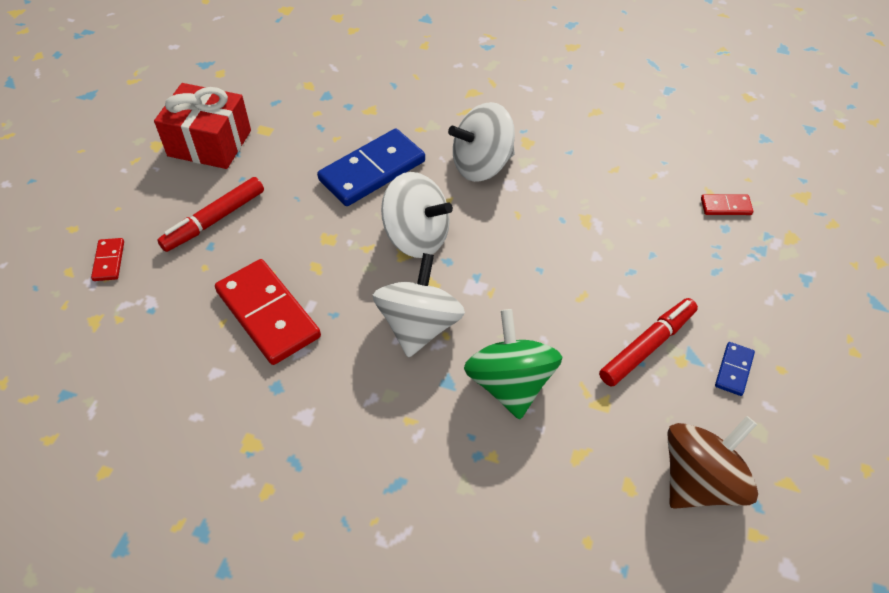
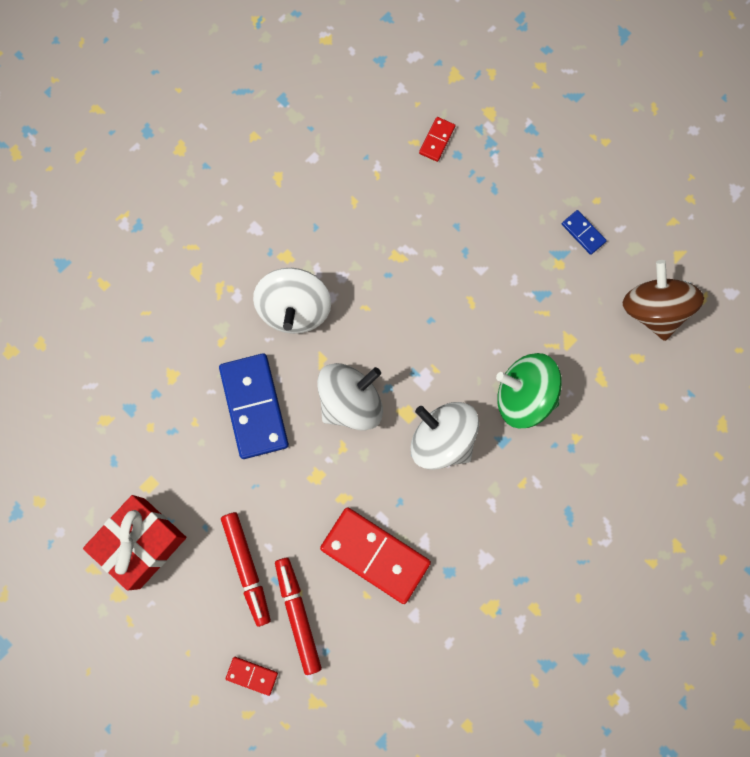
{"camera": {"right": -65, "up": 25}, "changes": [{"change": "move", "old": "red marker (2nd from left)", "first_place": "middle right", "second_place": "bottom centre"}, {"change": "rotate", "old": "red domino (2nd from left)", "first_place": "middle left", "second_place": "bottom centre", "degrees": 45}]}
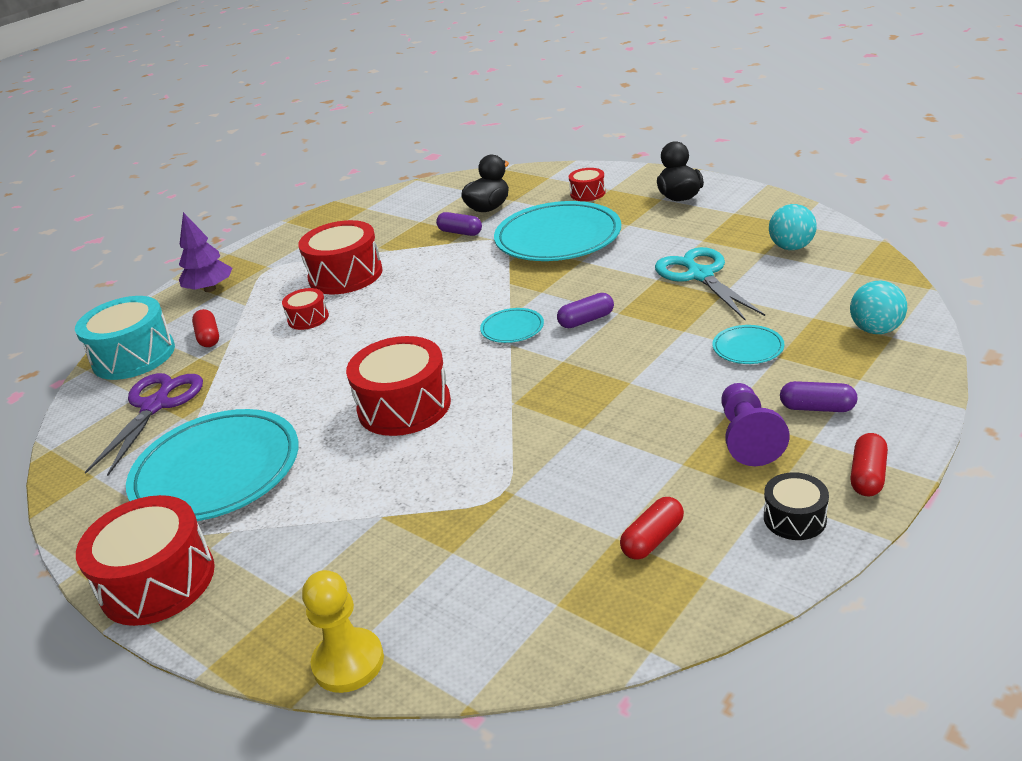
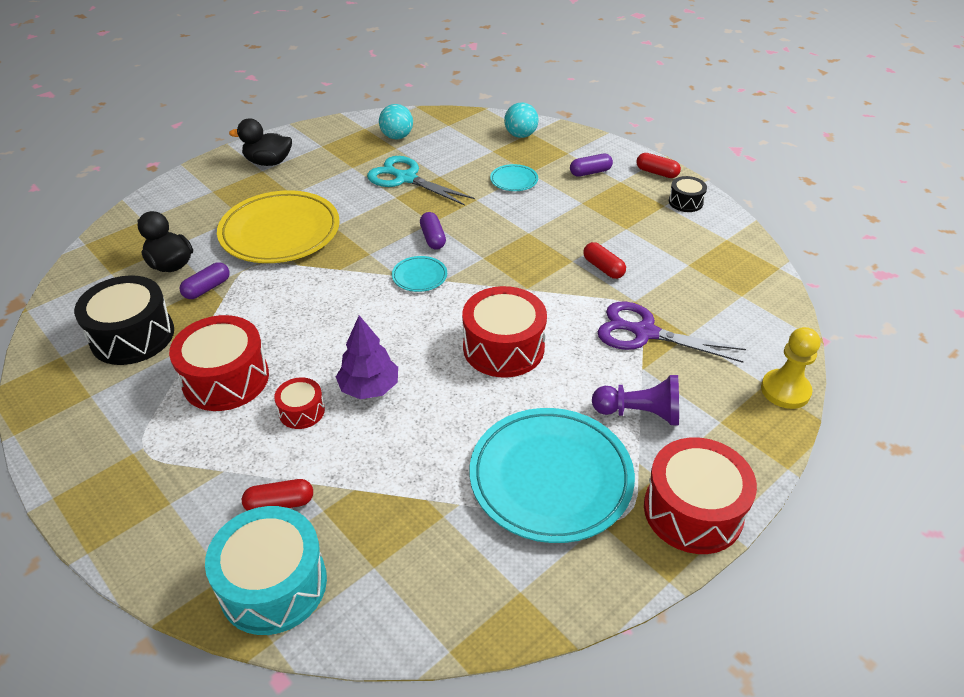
{"camera": {"right": -85, "up": 10}, "changes": [{"change": "insert", "new": "black drum (1st from left)", "second_place": "middle left"}, {"change": "recolor", "old": "turquoise plate (3rd from left)", "new": "yellow plate", "first_place": "top centre", "second_place": "top left"}, {"change": "move", "old": "purple tree", "first_place": "top left", "second_place": "centre"}, {"change": "rotate", "old": "turquoise scissors", "first_place": "middle right", "second_place": "top centre", "degrees": 45}, {"change": "rotate", "old": "purple capsule (3rd from left)", "first_place": "middle right", "second_place": "top centre", "degrees": 45}, {"change": "move", "old": "red capsule (2nd from left)", "first_place": "bottom centre", "second_place": "centre"}, {"change": "move", "old": "purple pawn", "first_place": "middle right", "second_place": "centre"}, {"change": "move", "old": "purple scissors", "first_place": "middle left", "second_place": "middle right"}, {"change": "delete", "old": "red drum (5th from left)", "first_place": "top centre"}]}
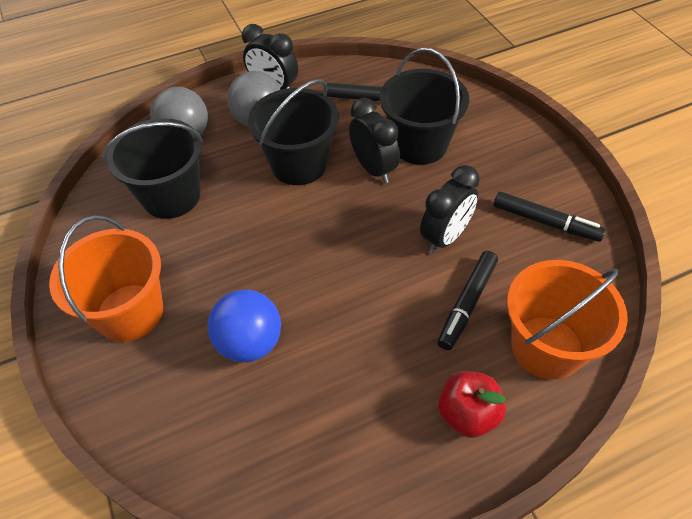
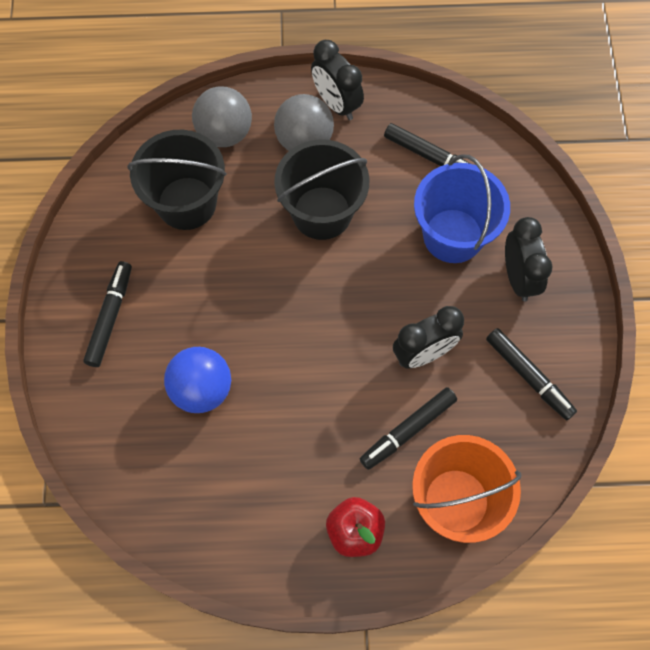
{"camera": {"right": 20, "up": 15}, "changes": [{"change": "replace", "old": "orange bucket (1st from left)", "new": "black marker (1st from left)", "first_place": "middle left", "second_place": "middle left"}, {"change": "recolor", "old": "black bucket (3rd from left)", "new": "blue bucket", "first_place": "top centre", "second_place": "top right"}, {"change": "move", "old": "black clock (2nd from left in the first image)", "new": "black clock (3rd from left)", "first_place": "top centre", "second_place": "middle right"}]}
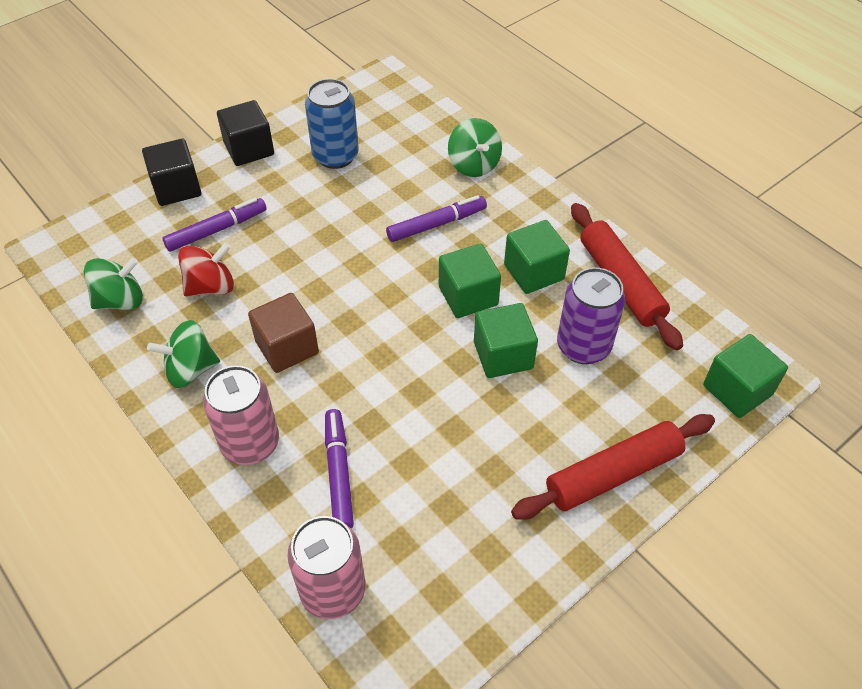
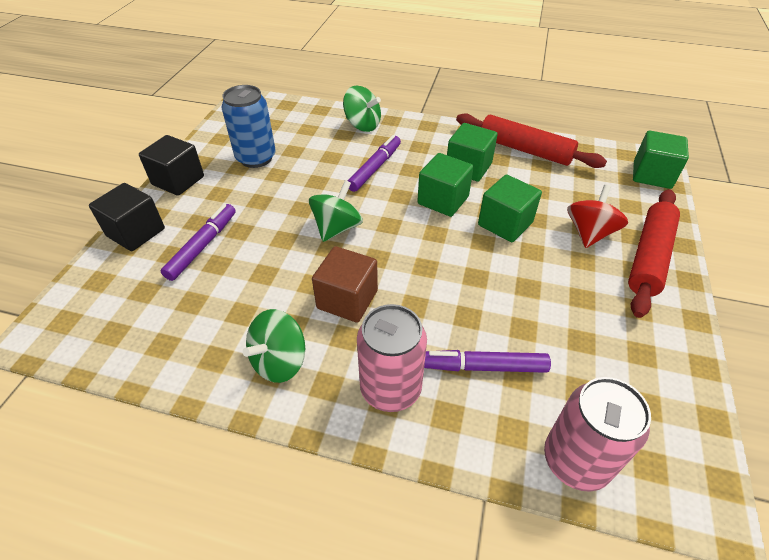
{"camera": {"right": -35, "up": -5}, "changes": [{"change": "move", "old": "green spinning top (1st from left in the first image)", "new": "green spinning top (2nd from left)", "first_place": "middle left", "second_place": "centre"}, {"change": "rotate", "old": "purple marker (2nd from left in the first image)", "first_place": "bottom centre", "second_place": "centre", "degrees": -45}, {"change": "move", "old": "red spinning top", "first_place": "middle left", "second_place": "middle right"}, {"change": "delete", "old": "purple can", "first_place": "middle right"}]}
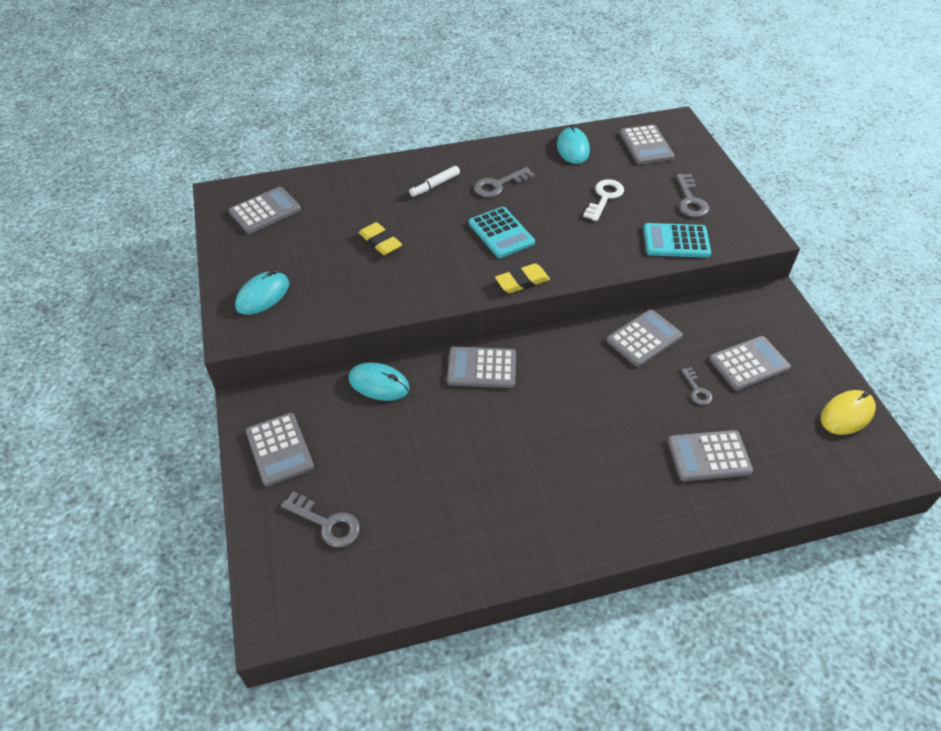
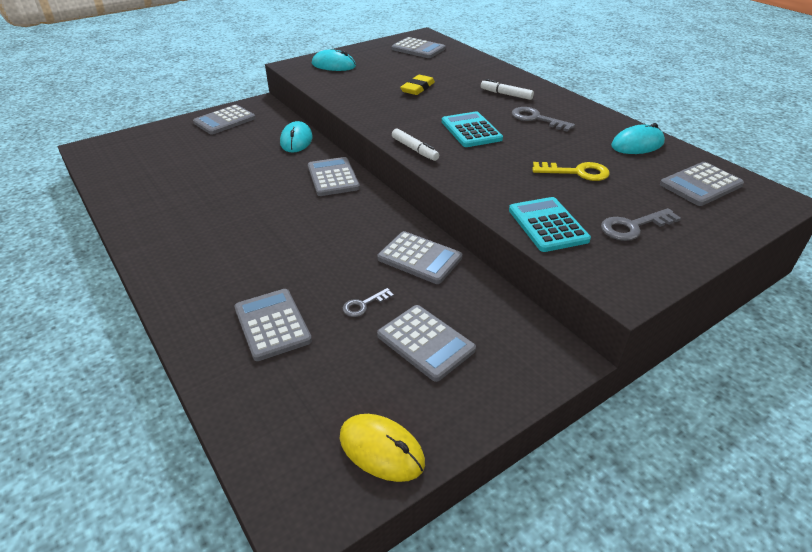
{"camera": {"right": 70, "up": -10}, "changes": [{"change": "replace", "old": "yellow eraser (2nd from left)", "new": "white marker (1st from left)", "first_place": "centre", "second_place": "top centre"}, {"change": "rotate", "old": "turquoise calculator (1st from left)", "first_place": "top centre", "second_place": "top centre", "degrees": 120}, {"change": "recolor", "old": "white key", "new": "yellow key", "first_place": "top centre", "second_place": "top right"}, {"change": "delete", "old": "grey key (1st from left)", "first_place": "bottom centre"}]}
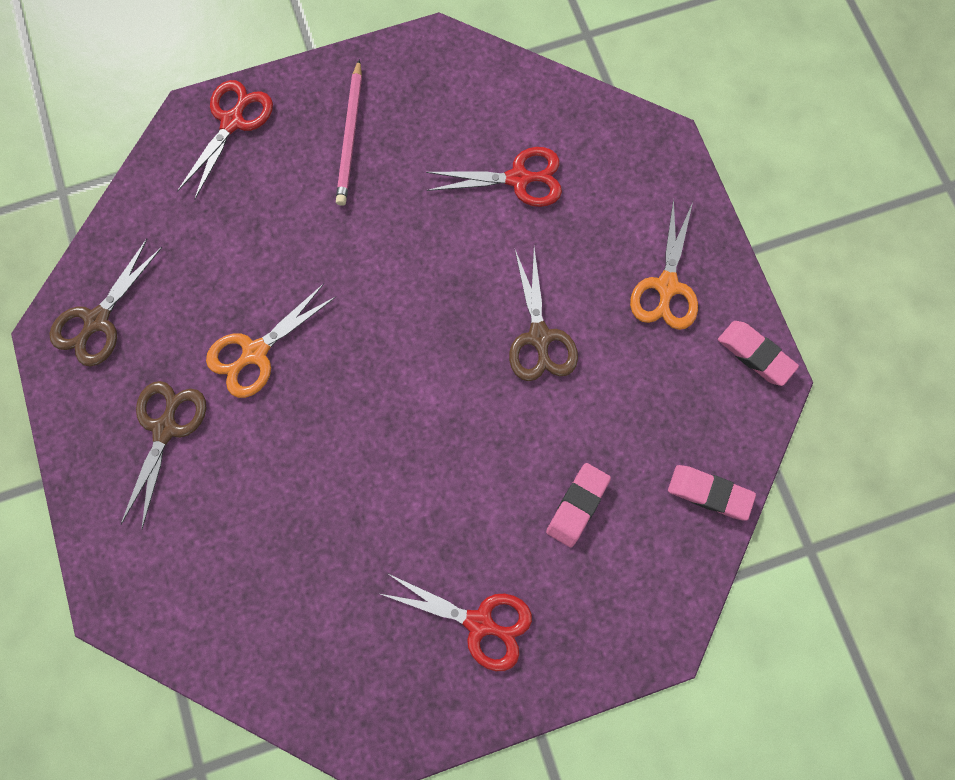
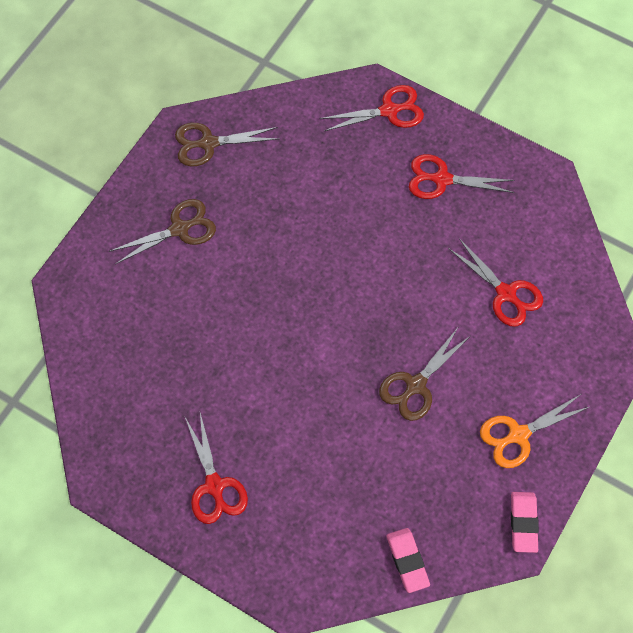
{"camera": {"right": 50, "up": -10}, "changes": [{"change": "replace", "old": "pink pencil", "new": "red scissors (3rd from left)", "first_place": "top centre", "second_place": "top right"}, {"change": "delete", "old": "orange scissors (1st from left)", "first_place": "middle left"}, {"change": "delete", "old": "pink eraser (1st from left)", "first_place": "centre"}]}
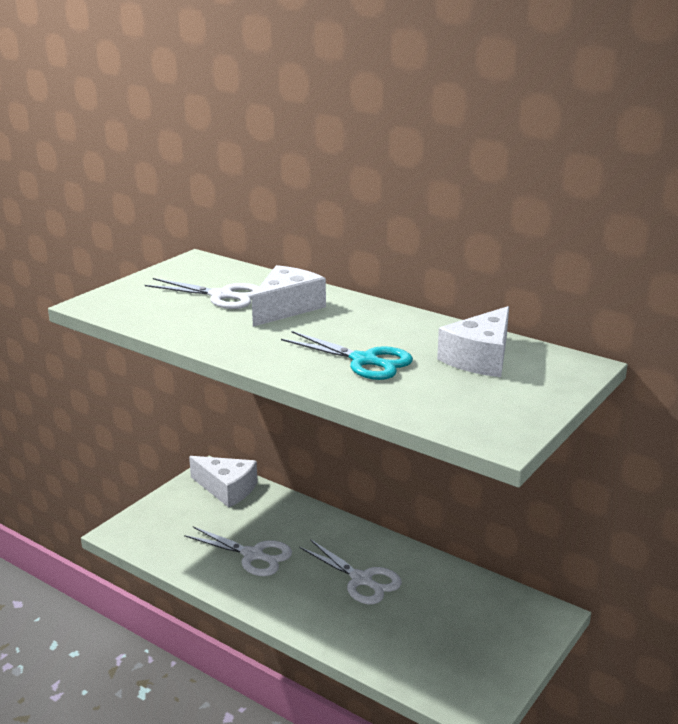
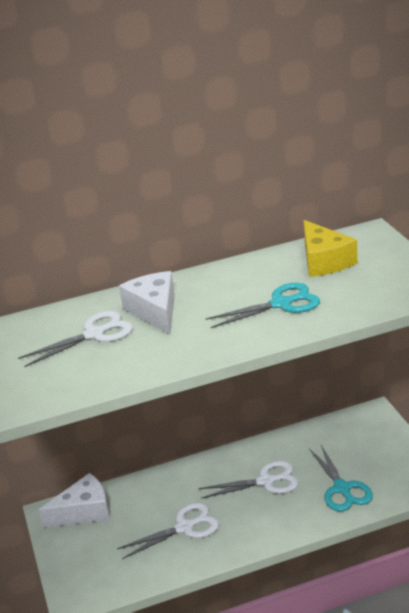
{"camera": {"right": -50, "up": 5}, "changes": [{"change": "recolor", "old": "white cheese (3rd from left)", "new": "yellow cheese", "first_place": "middle right", "second_place": "middle right"}, {"change": "insert", "new": "turquoise scissors (2nd from left)", "second_place": "bottom right"}]}
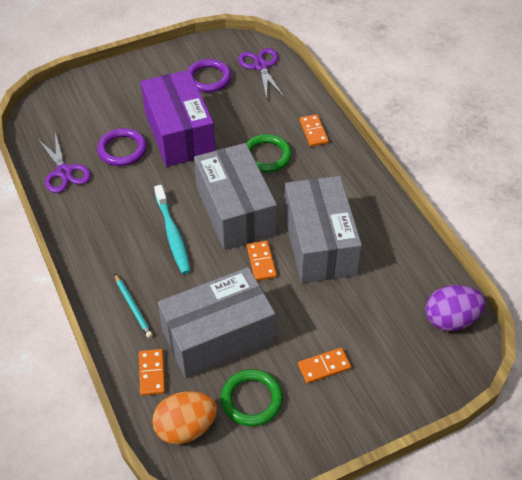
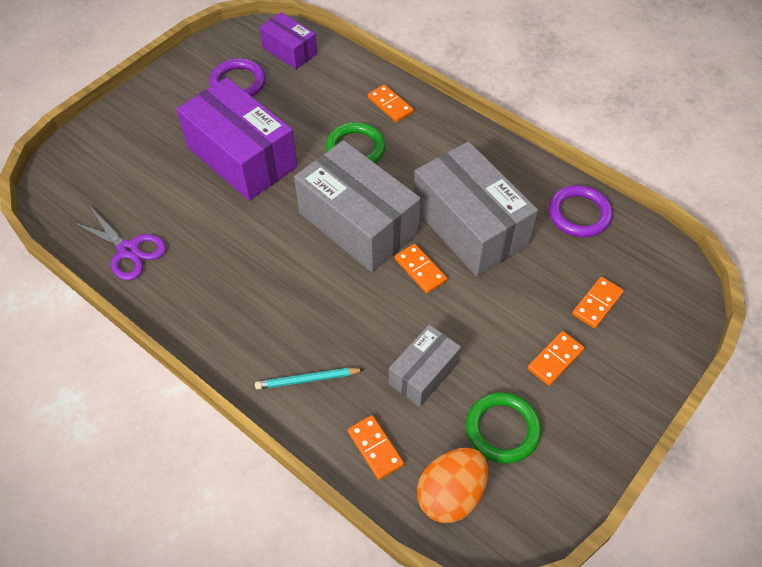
{"camera": {"right": -25, "up": 5}, "changes": [{"change": "rotate", "old": "turquoise pencil", "first_place": "middle left", "second_place": "bottom centre", "degrees": 135}, {"change": "replace", "old": "purple scissors (2nd from left)", "new": "purple box (2nd from left)", "first_place": "top centre", "second_place": "top centre"}, {"change": "resize", "old": "grey box (1st from left in the first image)", "first_place": "bottom centre", "second_place": "centre", "factor": 0.54}, {"change": "move", "old": "purple ring (1st from left in the first image)", "new": "purple ring (2nd from left)", "first_place": "top left", "second_place": "middle right"}, {"change": "insert", "new": "orange domino (5th from left)", "second_place": "middle right"}, {"change": "delete", "old": "turquoise toothbrush", "first_place": "middle left"}, {"change": "delete", "old": "purple egg", "first_place": "middle right"}]}
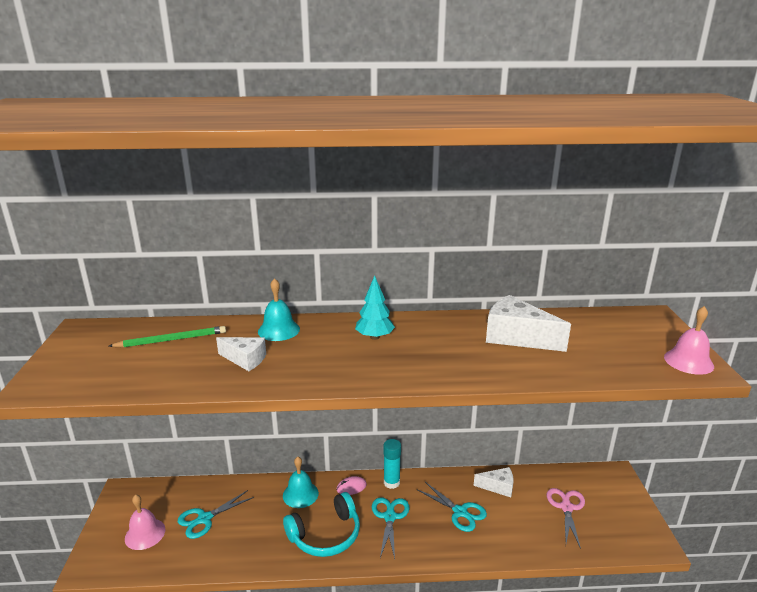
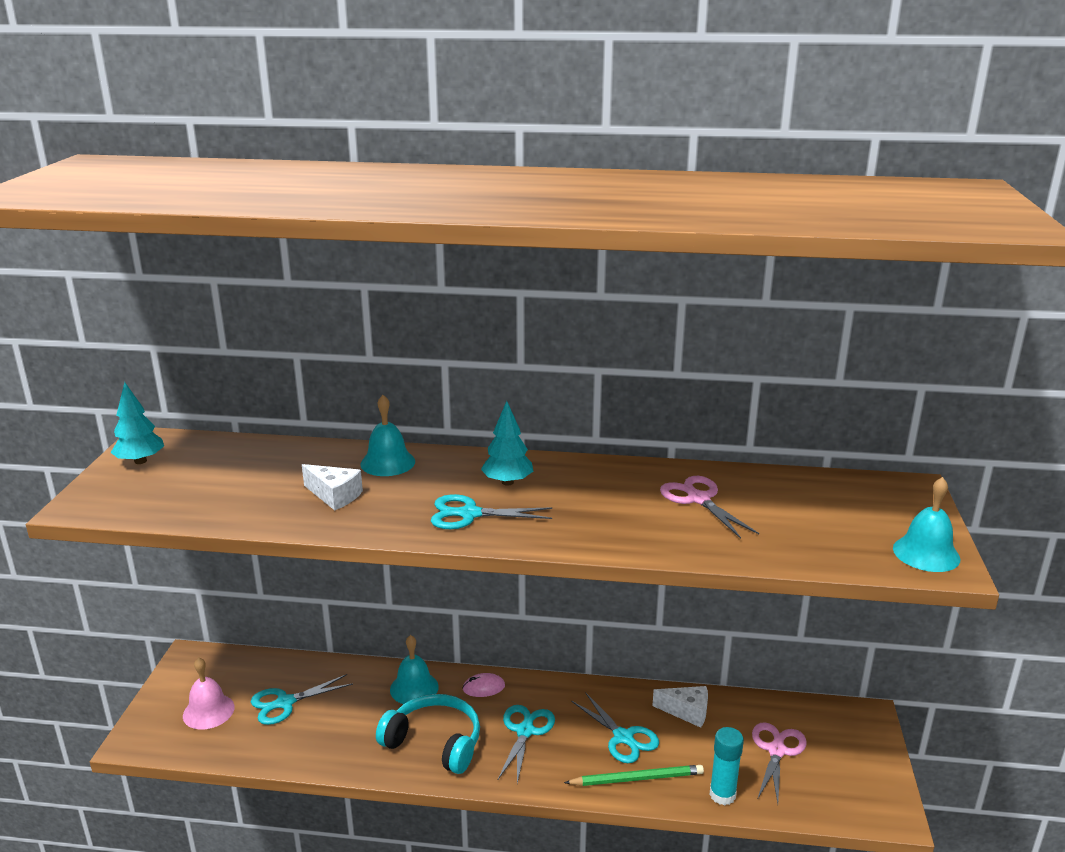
{"camera": {"right": 10, "up": 0}, "changes": [{"change": "insert", "new": "turquoise tree (1st from left)", "second_place": "middle left"}, {"change": "rotate", "old": "turquoise headphones", "first_place": "bottom centre", "second_place": "bottom centre", "degrees": -135}, {"change": "insert", "new": "turquoise scissors (2nd from left)", "second_place": "centre"}, {"change": "move", "old": "green pencil", "first_place": "middle left", "second_place": "bottom centre"}, {"change": "replace", "old": "white cheese (3rd from left)", "new": "pink scissors (1st from left)", "first_place": "middle right", "second_place": "centre"}, {"change": "move", "old": "turquoise glue stick", "first_place": "bottom centre", "second_place": "bottom right"}, {"change": "recolor", "old": "pink bell (2nd from left)", "new": "turquoise bell (3rd from left)", "first_place": "middle right", "second_place": "middle right"}]}
